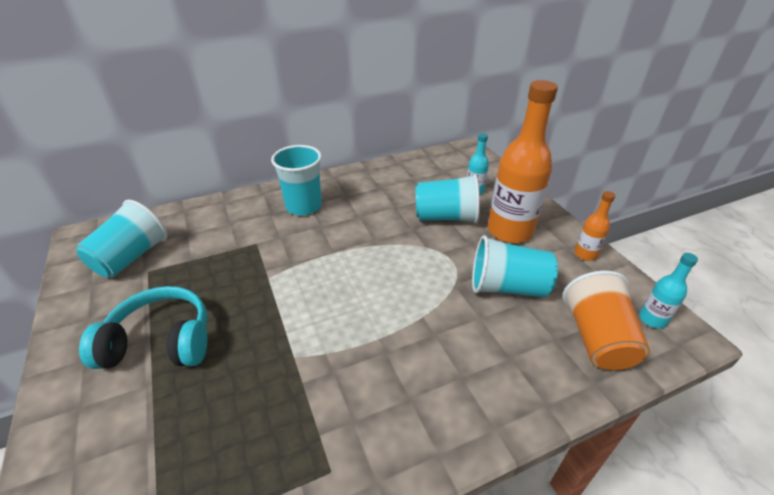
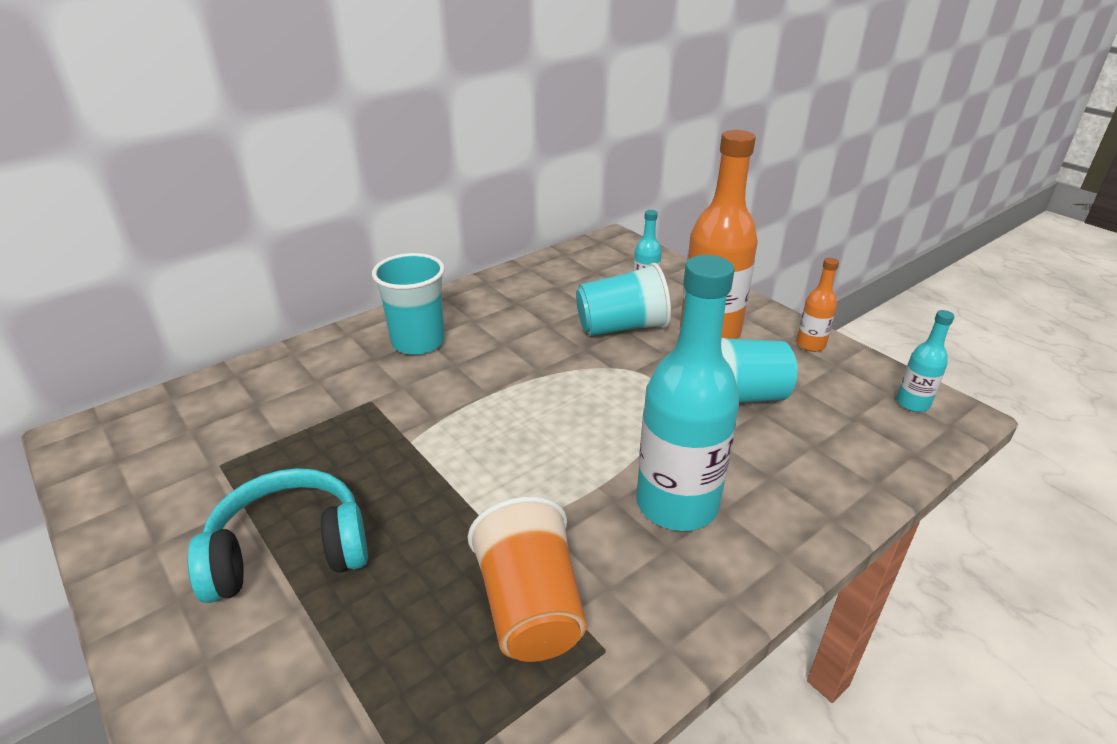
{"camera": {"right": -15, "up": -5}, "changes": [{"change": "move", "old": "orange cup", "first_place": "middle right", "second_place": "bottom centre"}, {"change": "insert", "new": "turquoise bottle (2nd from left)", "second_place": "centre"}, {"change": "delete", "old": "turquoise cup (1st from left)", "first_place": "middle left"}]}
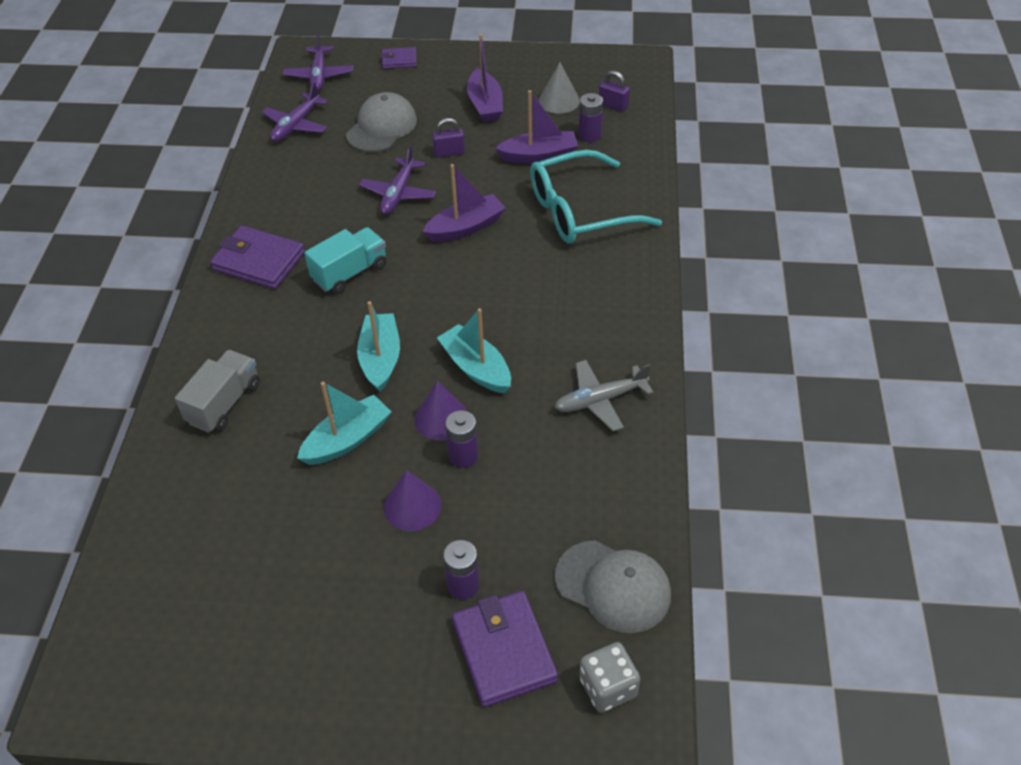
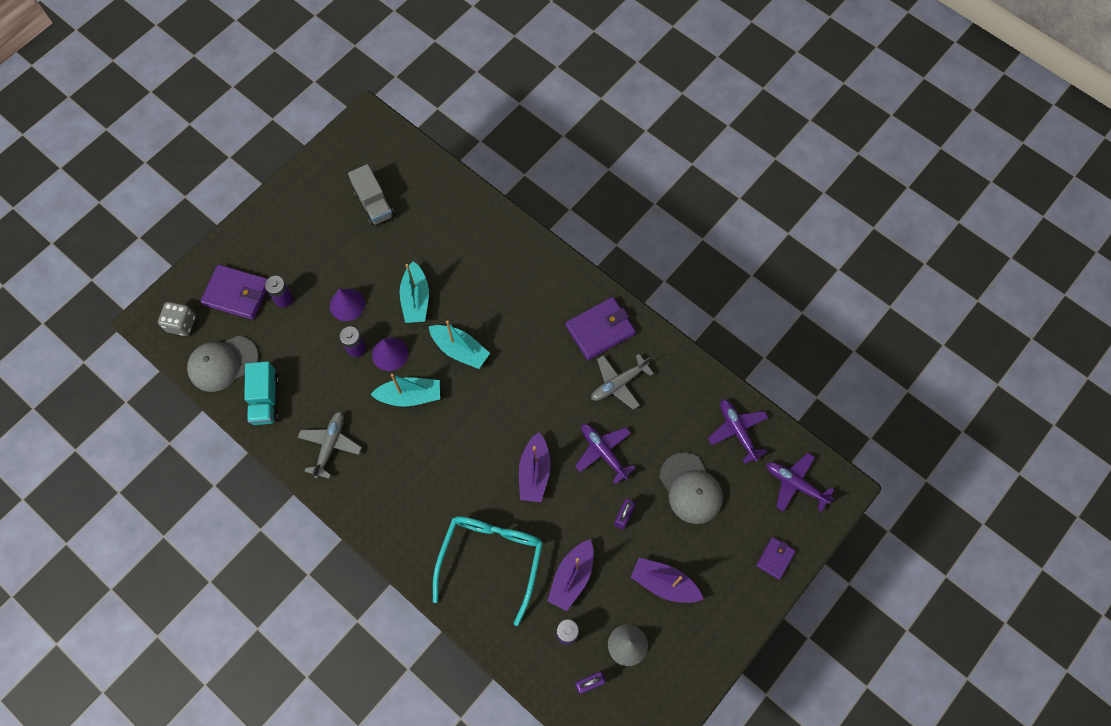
{"camera": {"right": 125, "up": 20}, "changes": [{"change": "move", "old": "turquoise truck", "first_place": "centre", "second_place": "middle left"}, {"change": "move", "old": "grey truck", "first_place": "middle left", "second_place": "top centre"}, {"change": "insert", "new": "grey plane (2nd from left)", "second_place": "centre"}]}
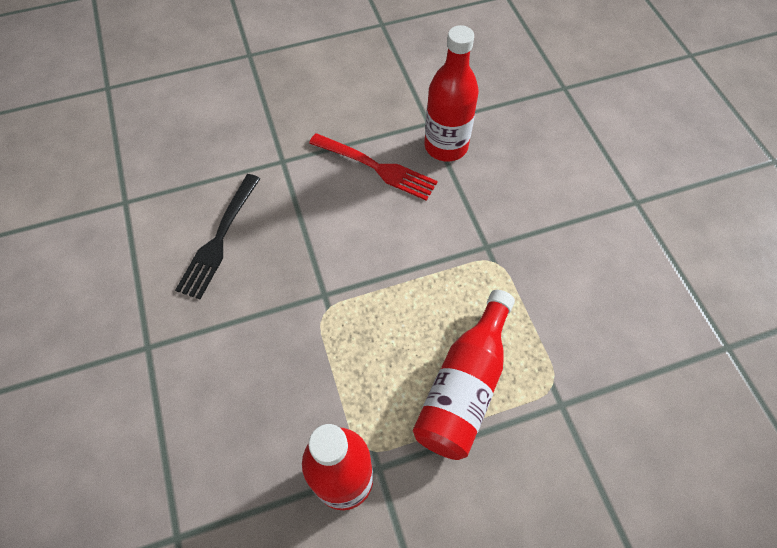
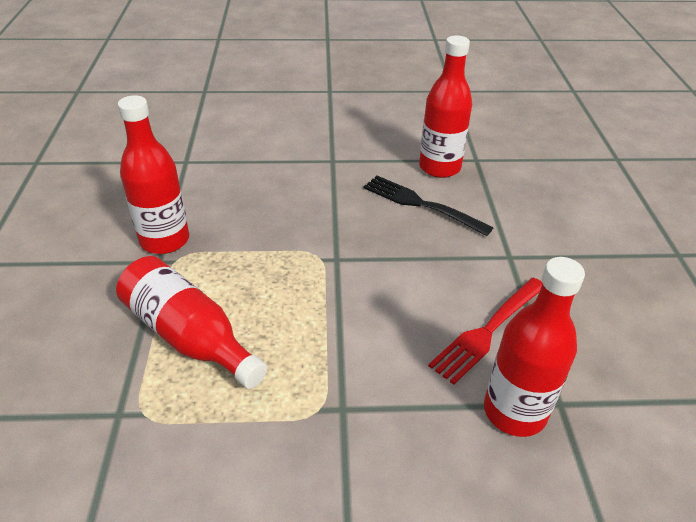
{"camera": {"right": 105, "up": -20}, "changes": [{"change": "insert", "new": "red bottle (3rd from left)", "second_place": "top centre"}]}
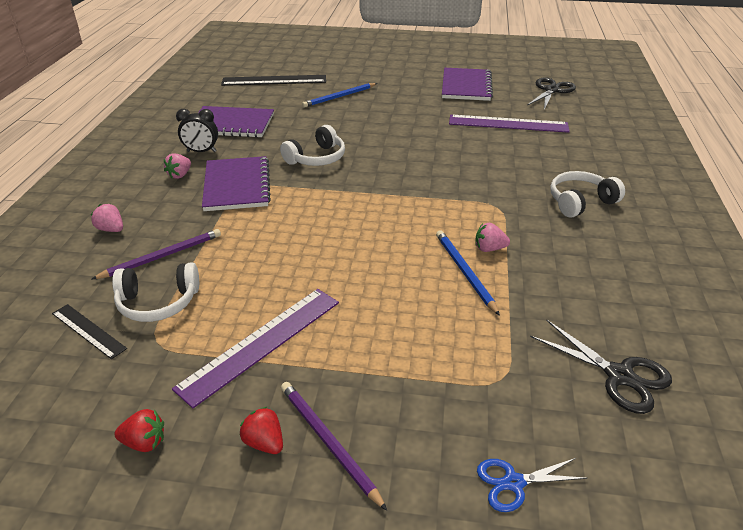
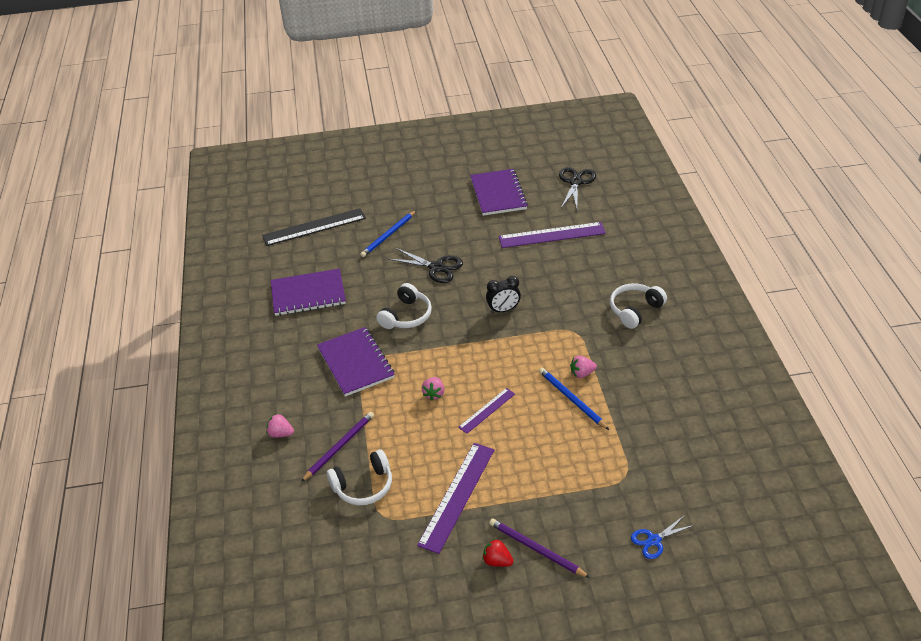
{"camera": {"right": -15, "up": 5}, "changes": [{"change": "move", "old": "black scissors (2nd from left in the first image)", "new": "black scissors (1st from left)", "first_place": "bottom right", "second_place": "centre"}, {"change": "move", "old": "pink strawberry (2nd from left)", "first_place": "top left", "second_place": "centre"}, {"change": "insert", "new": "purple ruler (2nd from left)", "second_place": "centre"}, {"change": "move", "old": "black clock", "first_place": "top left", "second_place": "centre"}, {"change": "delete", "old": "black ruler (1st from left)", "first_place": "middle left"}, {"change": "delete", "old": "red strawberry (1st from left)", "first_place": "bottom left"}]}
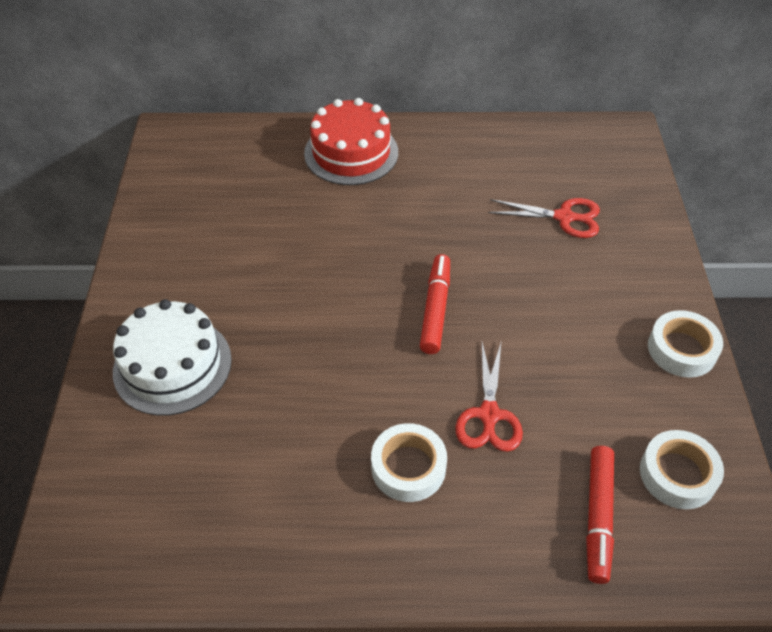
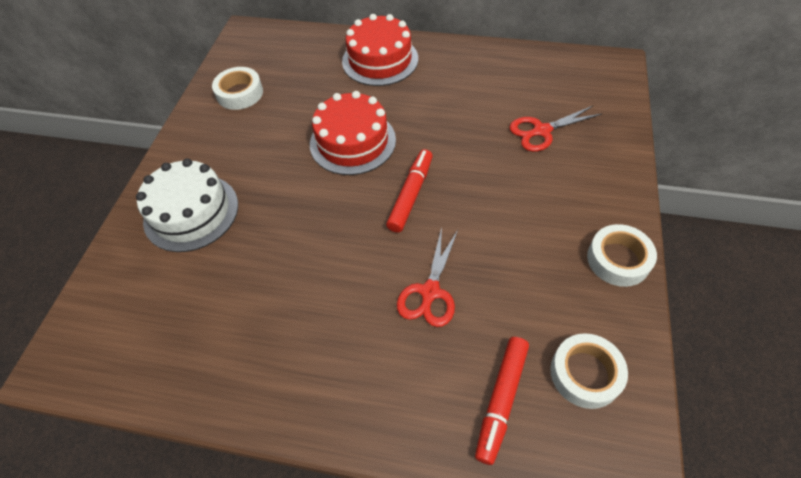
{"camera": {"right": 15, "up": 5}, "changes": [{"change": "move", "old": "white tape (1st from left)", "first_place": "bottom centre", "second_place": "top left"}, {"change": "insert", "new": "red cake (1st from left)", "second_place": "top centre"}, {"change": "rotate", "old": "red scissors (2nd from left)", "first_place": "middle right", "second_place": "top right", "degrees": 135}]}
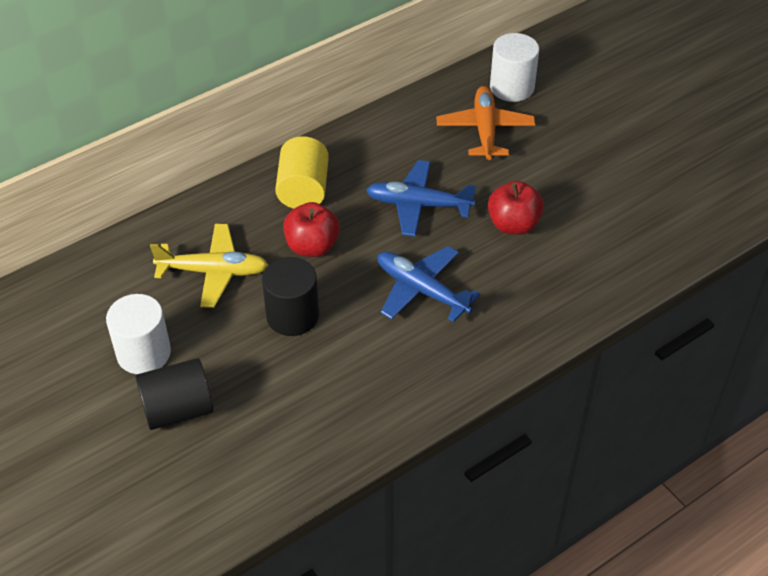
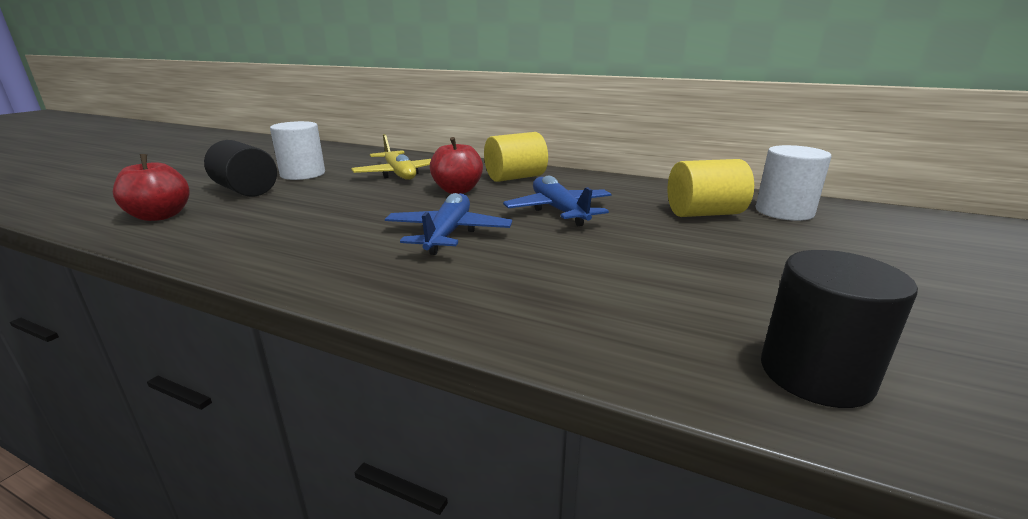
{"camera": {"right": 60, "up": -25}, "changes": [{"change": "move", "old": "red apple (2nd from left in the first image)", "new": "red apple (1st from left)", "first_place": "middle right", "second_place": "middle left"}, {"change": "replace", "old": "orange plane", "new": "yellow cylinder (2nd from left)", "first_place": "top centre", "second_place": "middle right"}, {"change": "move", "old": "black cylinder (2nd from left)", "first_place": "centre", "second_place": "middle right"}]}
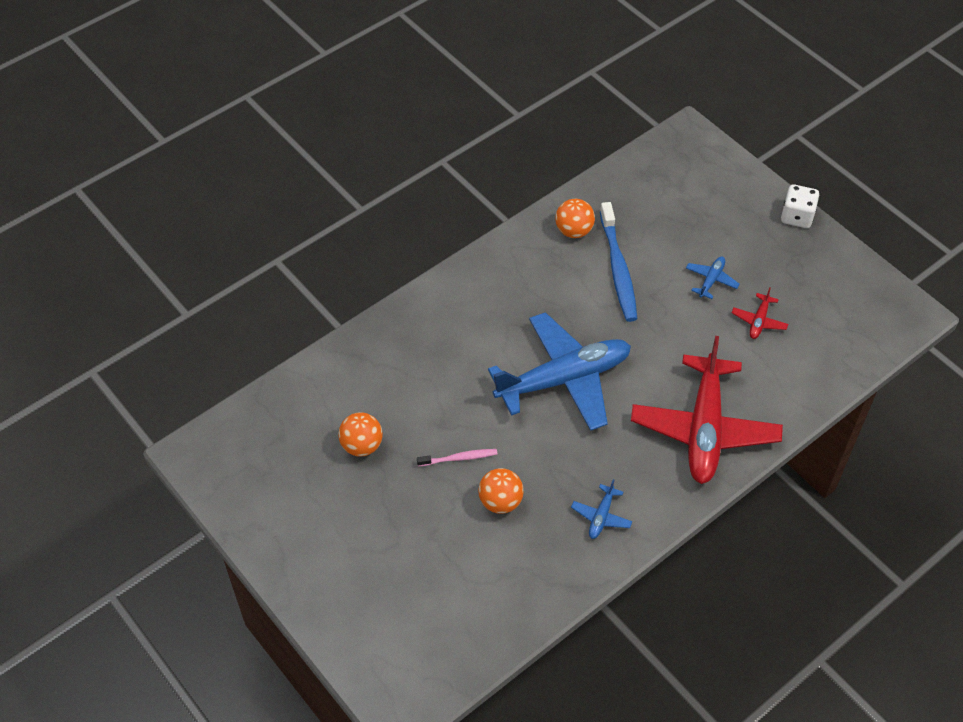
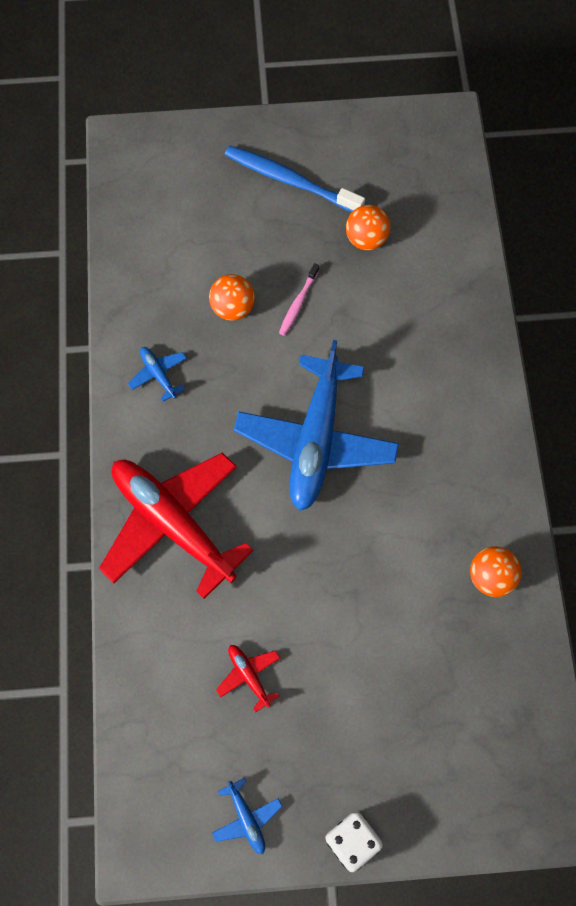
{"camera": {"right": 125, "up": 15}, "changes": [{"change": "move", "old": "blue plane (3rd from left in the first image)", "new": "blue plane (2nd from left)", "first_place": "middle right", "second_place": "bottom centre"}, {"change": "move", "old": "blue toothbrush", "first_place": "centre", "second_place": "top centre"}]}
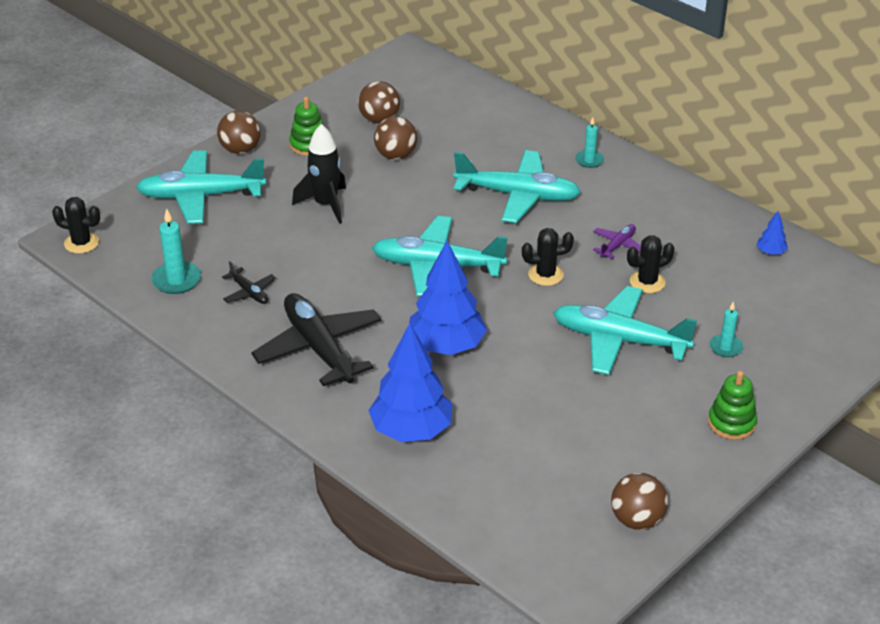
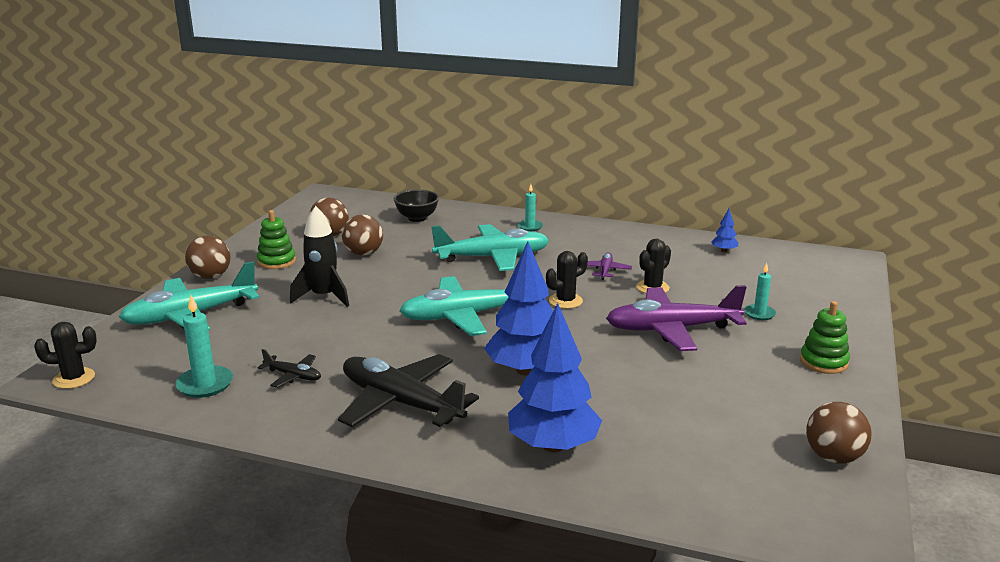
{"camera": {"right": -25, "up": -15}, "changes": [{"change": "insert", "new": "black bowl", "second_place": "centre"}, {"change": "recolor", "old": "turquoise plane (4th from left)", "new": "purple plane (2nd from left)", "first_place": "middle right", "second_place": "middle right"}]}
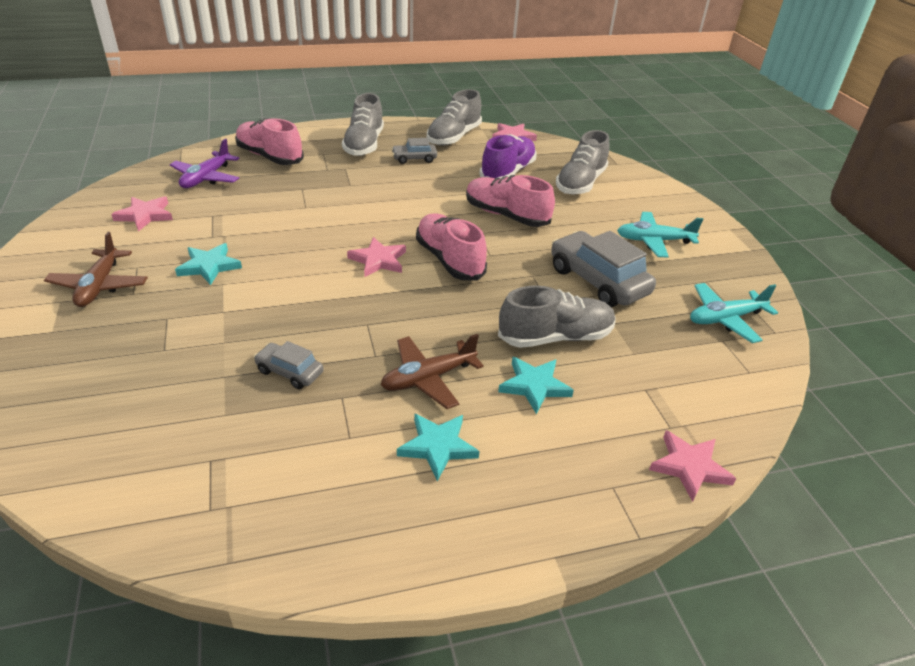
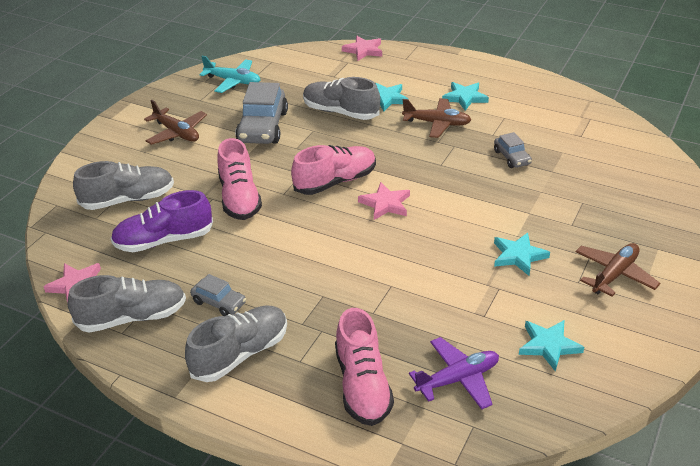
{"camera": {"right": -135, "up": 0}, "changes": [{"change": "recolor", "old": "turquoise plane (1st from left)", "new": "brown plane (1st from left)", "first_place": "middle right", "second_place": "top left"}, {"change": "rotate", "old": "pink shoe (2nd from left)", "first_place": "centre", "second_place": "centre", "degrees": -135}, {"change": "recolor", "old": "pink star (1st from left)", "new": "turquoise star (4th from left)", "first_place": "top left", "second_place": "bottom right"}]}
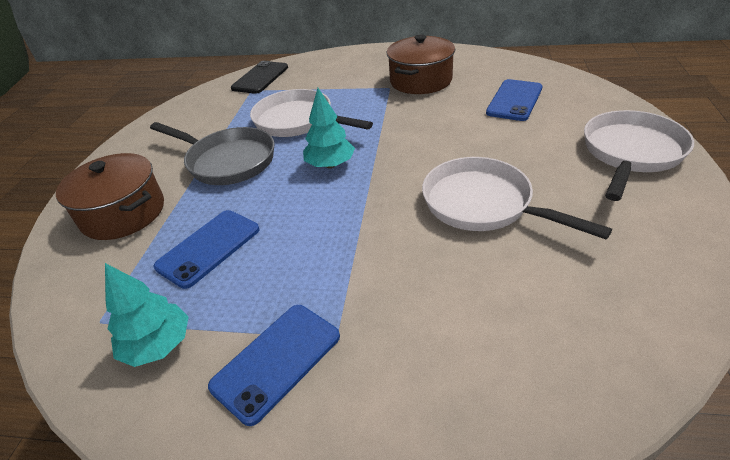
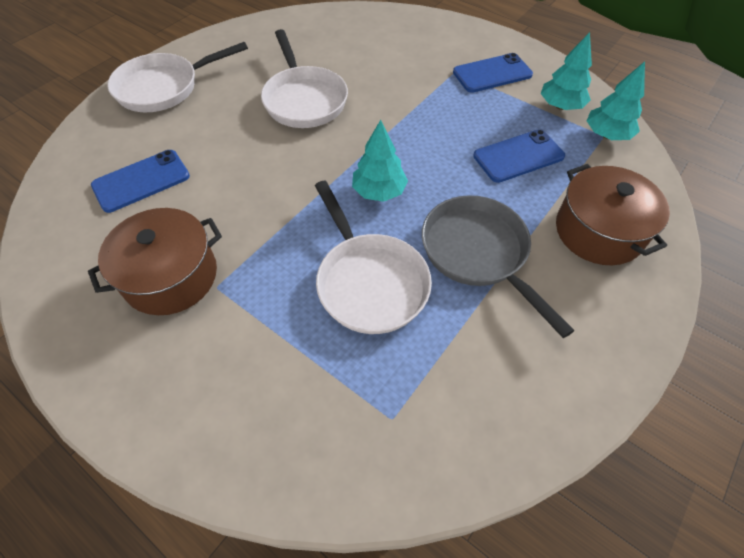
{"camera": {"right": -155, "up": 15}, "changes": [{"change": "insert", "new": "turquoise tree (3rd from left)", "second_place": "top right"}, {"change": "delete", "old": "black phone", "first_place": "top centre"}]}
